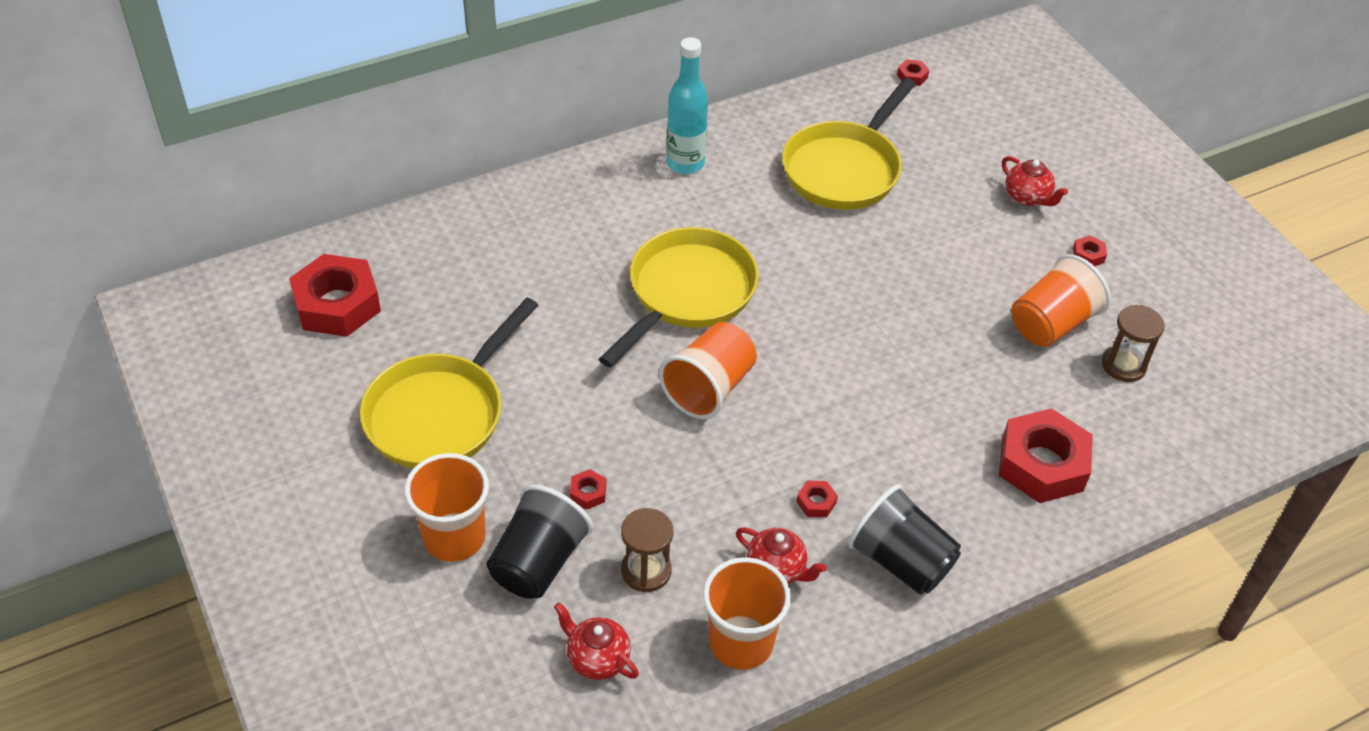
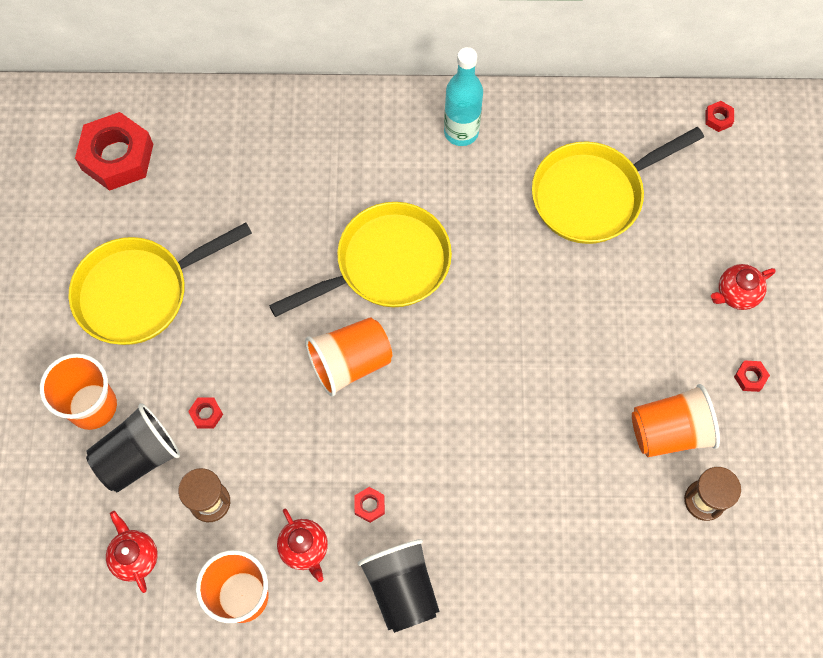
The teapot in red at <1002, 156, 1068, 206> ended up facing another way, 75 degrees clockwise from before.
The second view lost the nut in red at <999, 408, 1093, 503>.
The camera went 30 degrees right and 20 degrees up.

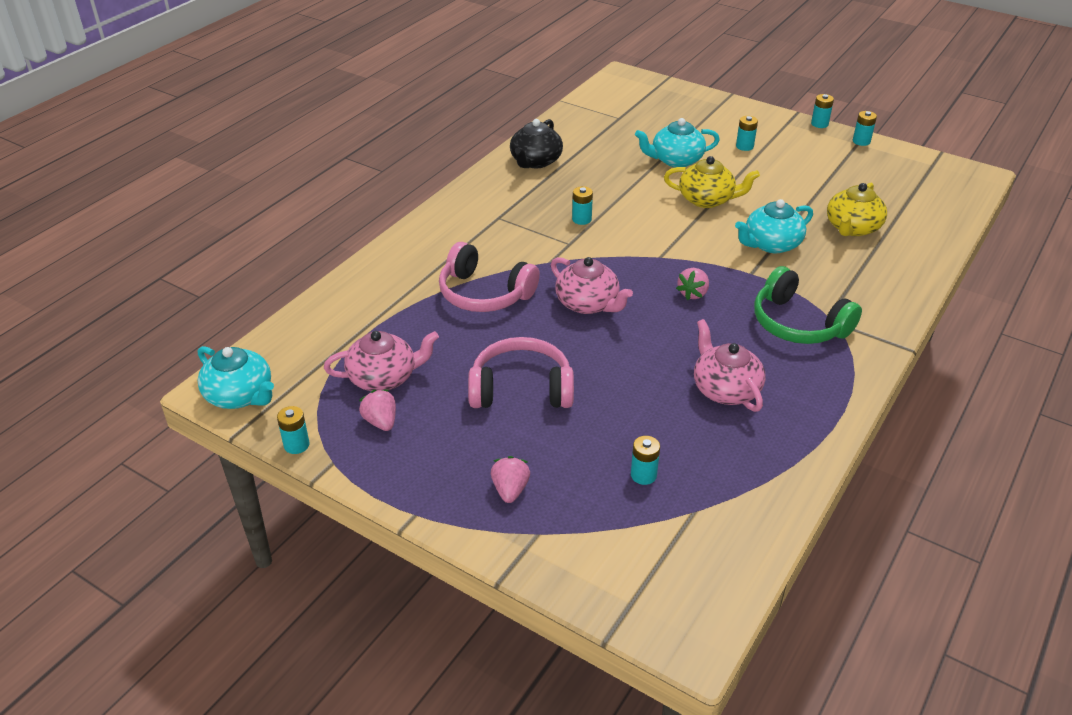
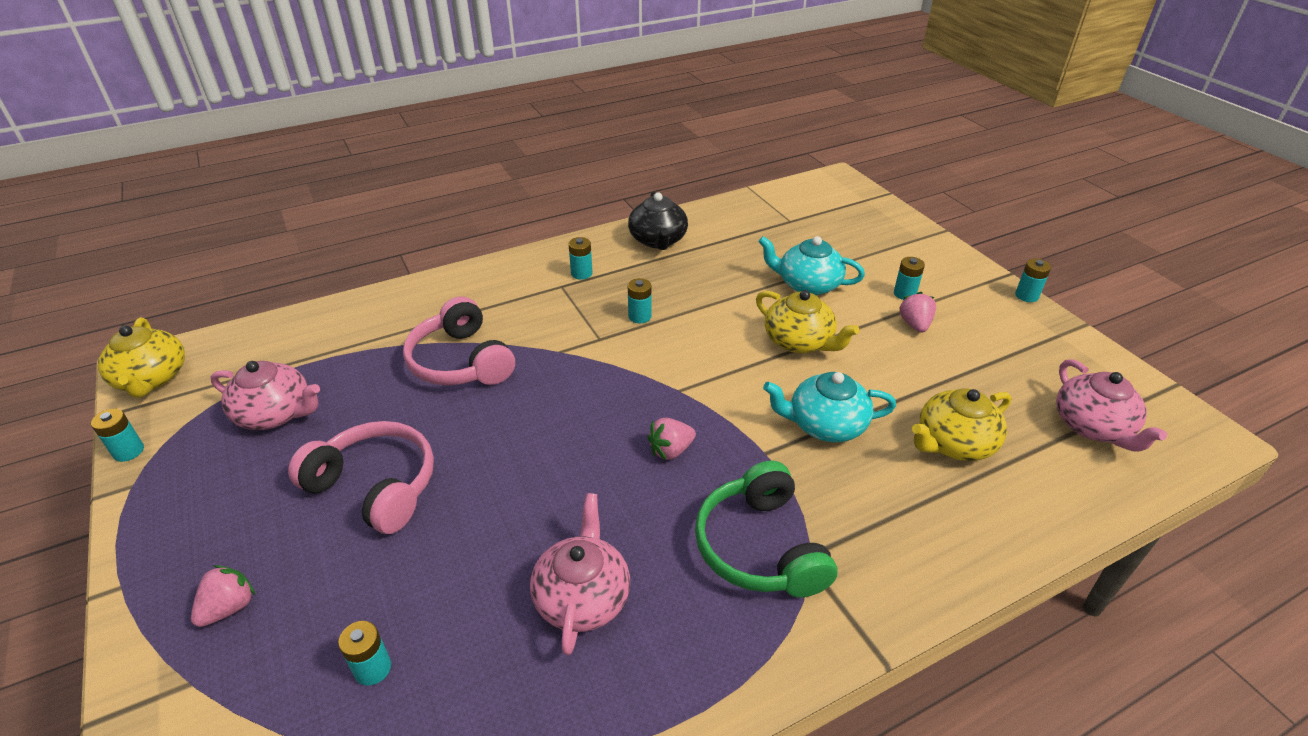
The battery in turquoise ended up elsewhere, having gone from <853, 111, 877, 146> to <568, 237, 593, 280>.
The teapot in black at <510, 119, 563, 168> ended up facing another way, 60 degrees counterclockwise from before.
The teapot in pink ended up elsewhere, having gone from <551, 257, 633, 314> to <1056, 359, 1167, 452>.
What was the teapot in turquoise at <197, 346, 274, 409> turned into the teapot in yellow at <98, 317, 185, 398>.
The strawberry in pink ended up elsewhere, having gone from <359, 390, 396, 431> to <899, 292, 936, 333>.
The camera went 30 degrees right and 0 degrees up.

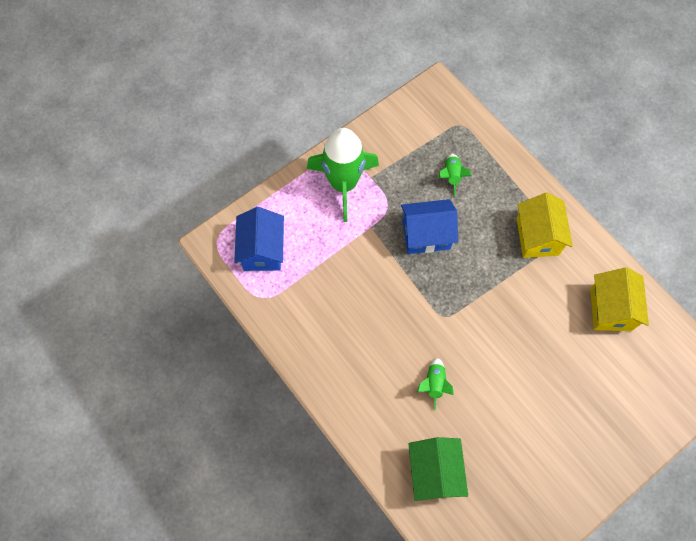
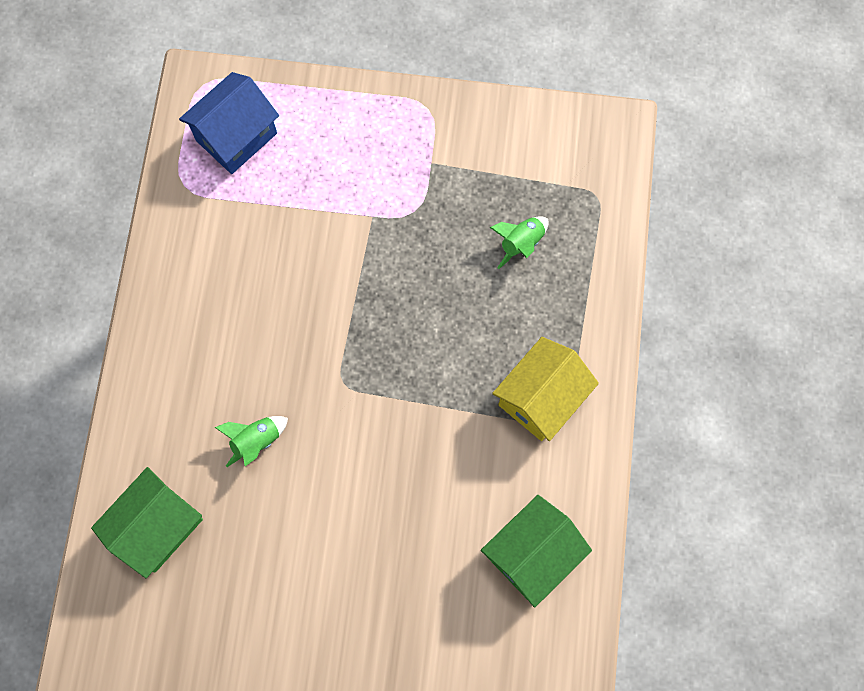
The second view lost the rocket in green at <307, 128, 379, 222>.
The second view lost the house in blue at <401, 199, 458, 254>.
What was the house in yellow at <590, 267, 649, 331> turned into the house in green at <481, 495, 592, 607>.
The camera went 45 degrees right and 5 degrees up.

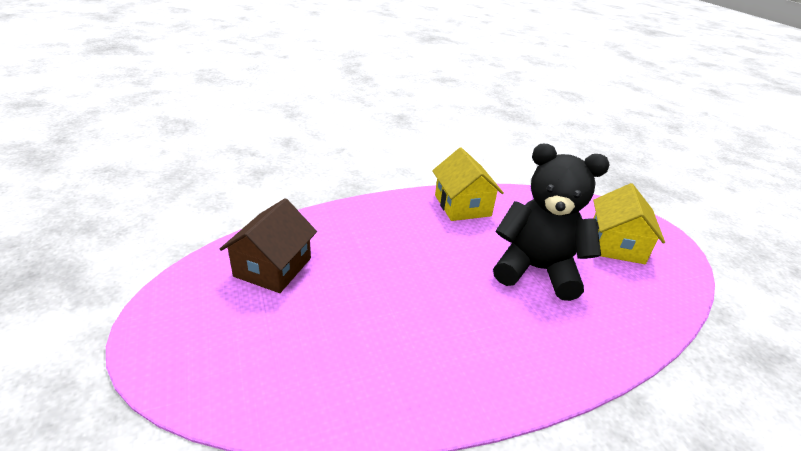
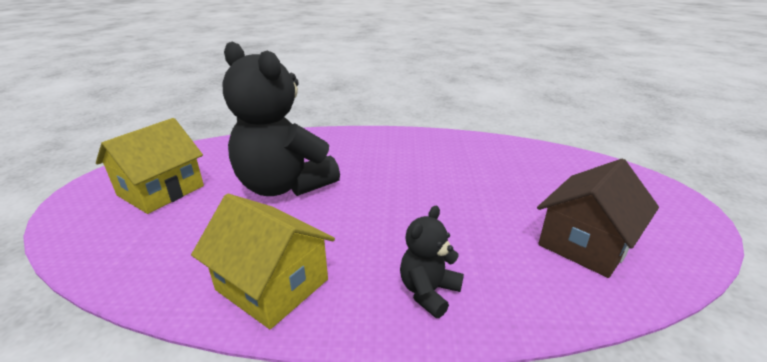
The house in yellow at <432, 148, 504, 221> ended up facing another way, 60 degrees counterclockwise from before.
The second view gained the teddy bear in black at <400, 206, 464, 318>.
The camera went 155 degrees left and 5 degrees down.

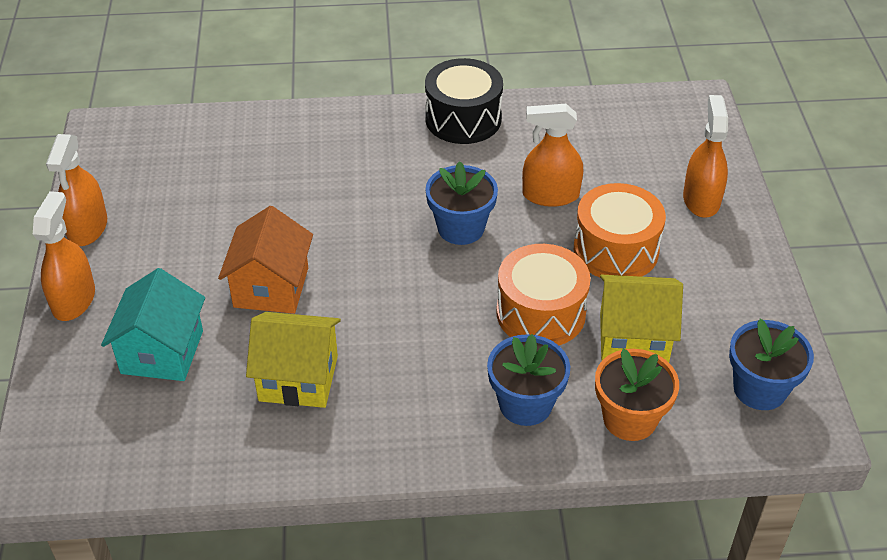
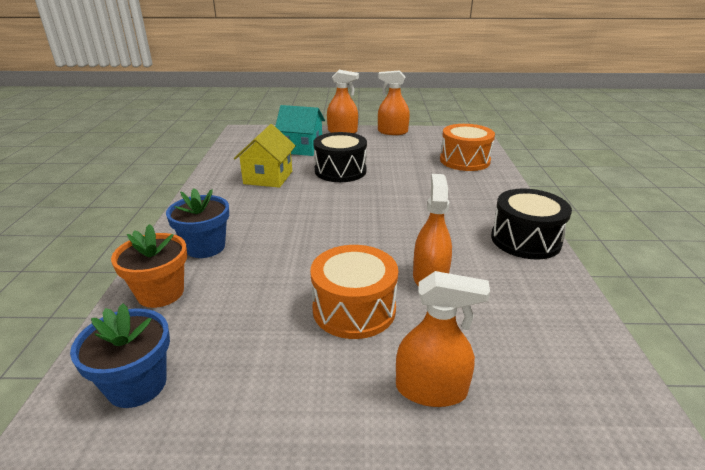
The second view lost the flower pot in blue at <425, 161, 498, 245>.
Where the house in orange stood at <218, 206, 313, 314>, the drum in black came to stand at <313, 132, 367, 182>.
The drum in orange ended up elsewhere, having gone from <496, 244, 591, 345> to <440, 124, 495, 171>.
The second view lost the house in yellow at <600, 275, 683, 362>.
The camera went 95 degrees right and 15 degrees down.

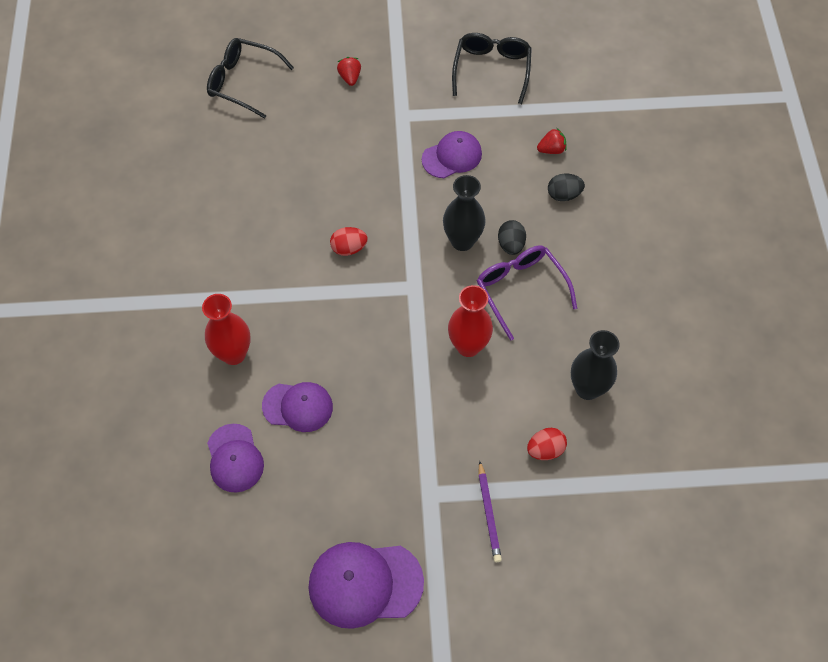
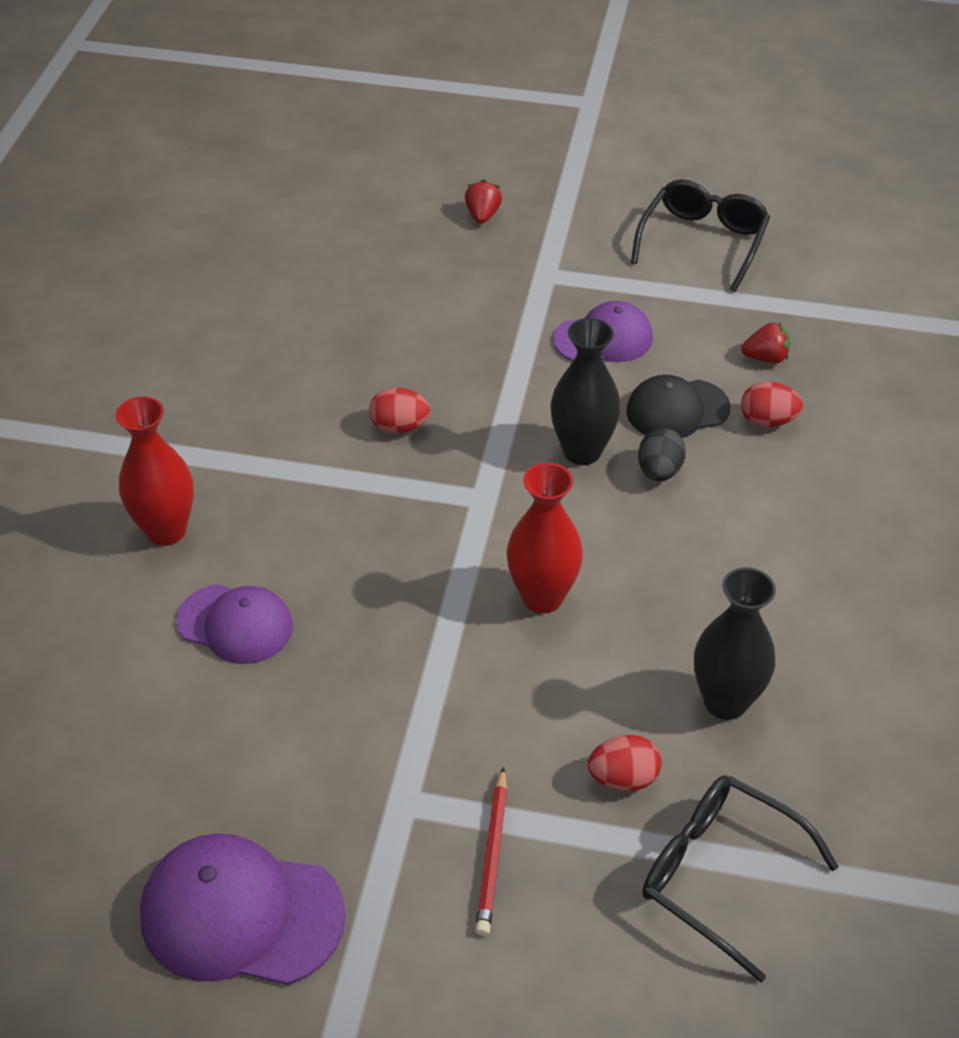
The glasses in black ended up elsewhere, having gone from <207, 38, 294, 119> to <642, 775, 839, 983>.
What was the egg in black at <548, 173, 585, 201> turned into the egg in red at <741, 382, 803, 427>.
The second view lost the glasses in purple at <477, 245, 577, 341>.
The second view lost the cap in purple at <207, 424, 264, 493>.
What was the pencil in purple at <478, 460, 502, 562> turned into the pencil in red at <475, 767, 507, 936>.
The second view gained the cap in black at <626, 375, 731, 438>.
The camera went 15 degrees right and 15 degrees down.

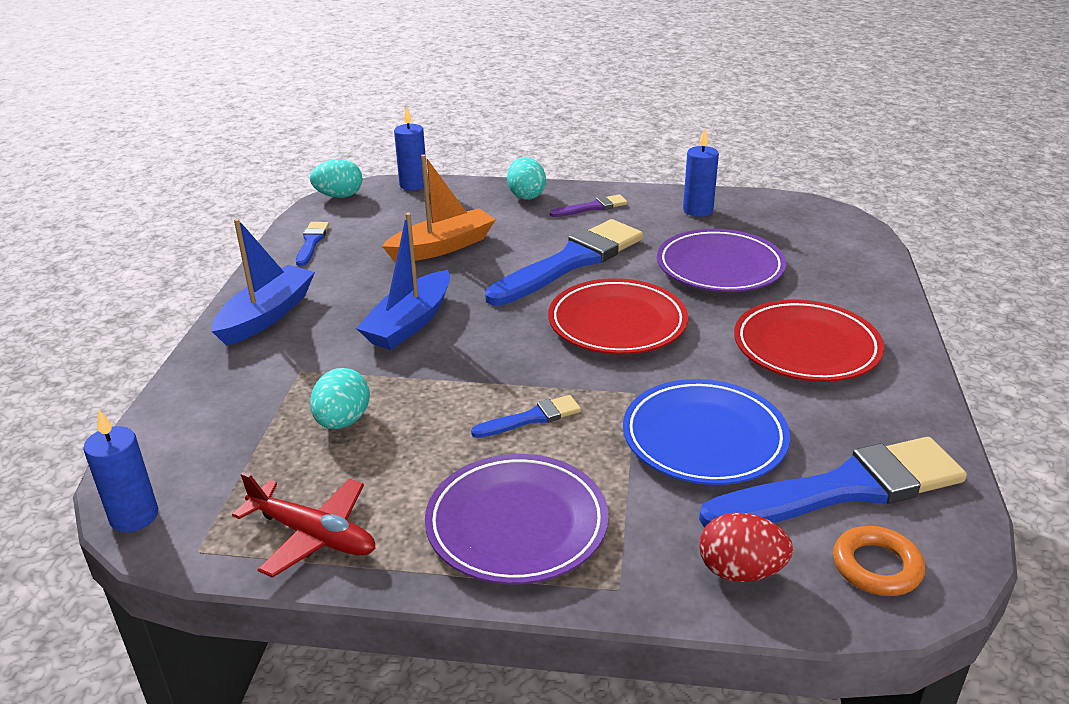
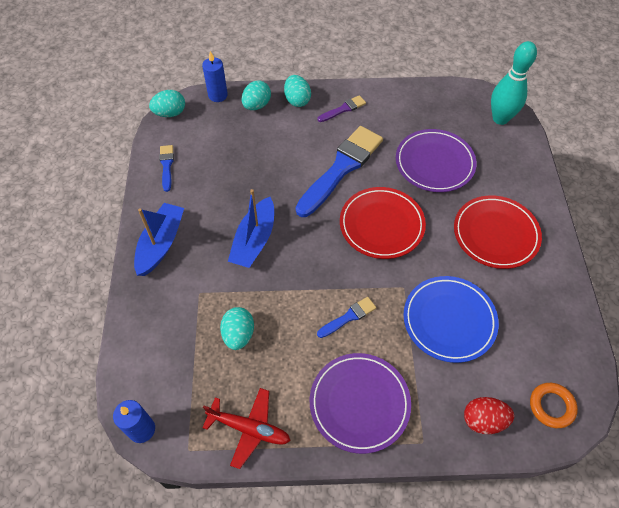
The second view lost the candle in blue at <683, 128, 719, 217>.
The second view lost the boat in orange at <382, 154, 496, 262>.
The second view lost the brush in blue at <699, 437, 967, 528>.
The second view gained the bowling pin in turquoise at <491, 41, 537, 125>.
The second view gained the egg in turquoise at <242, 81, 271, 110>.
The camera went 10 degrees left and 25 degrees up.

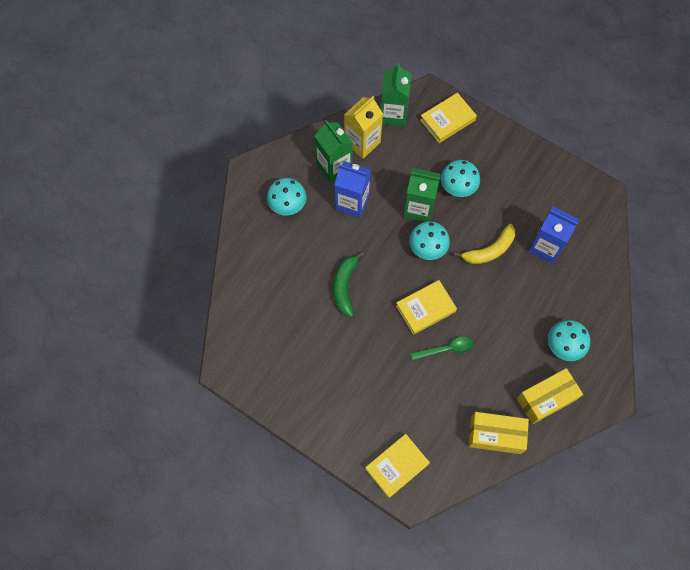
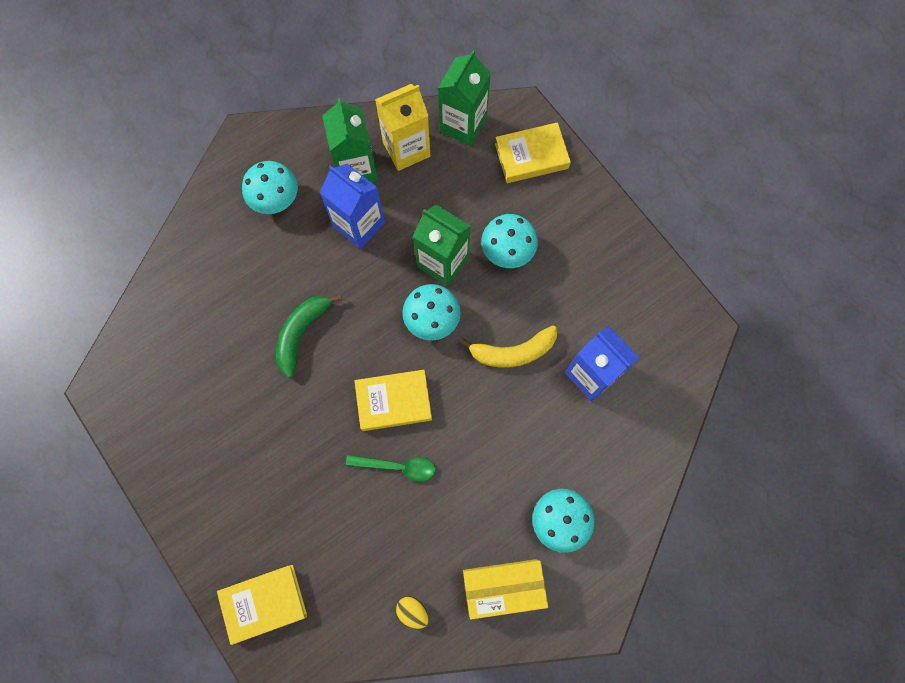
Where the box in yellow stood at <469, 412, 529, 454>, the egg in yellow came to stand at <396, 596, 429, 629>.
The camera went 20 degrees right and 5 degrees up.

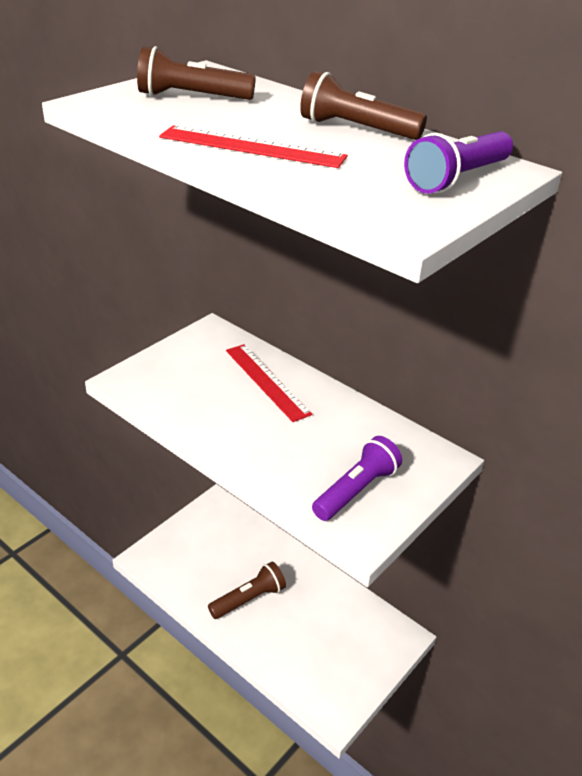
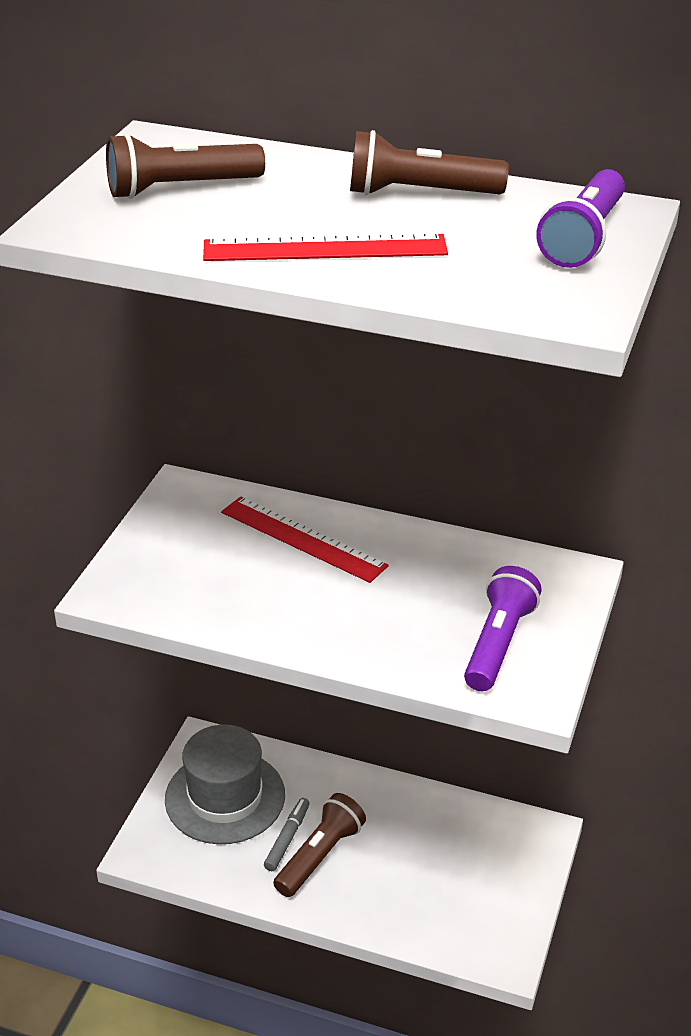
The second view gained the hat in grey at <165, 724, 285, 844>.
The second view gained the marker in grey at <264, 798, 310, 871>.
The camera went 20 degrees left and 0 degrees up.

